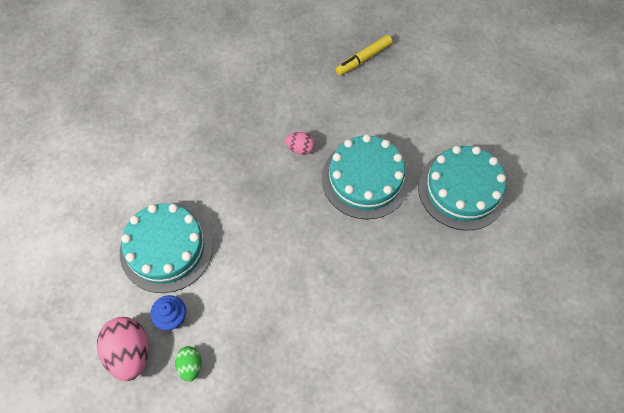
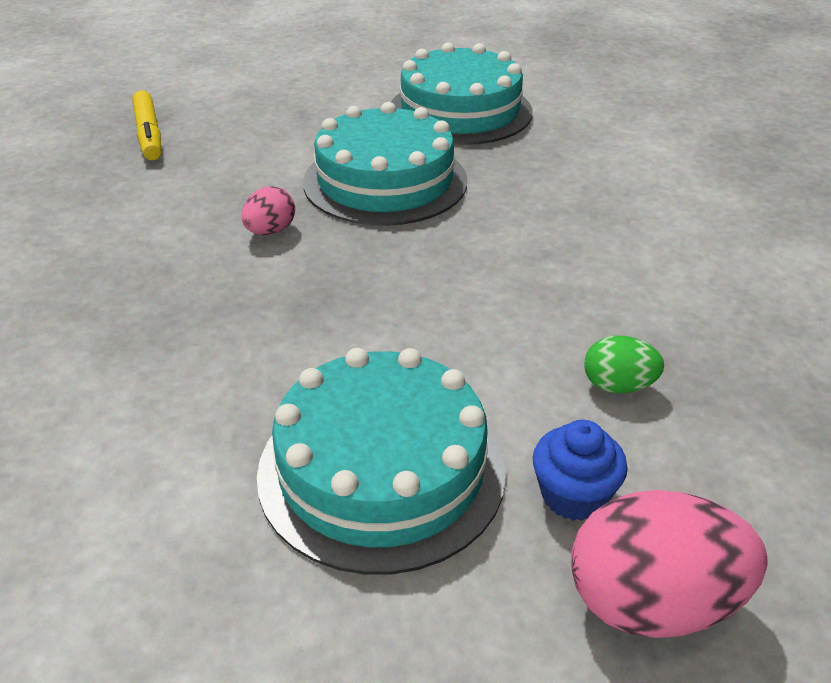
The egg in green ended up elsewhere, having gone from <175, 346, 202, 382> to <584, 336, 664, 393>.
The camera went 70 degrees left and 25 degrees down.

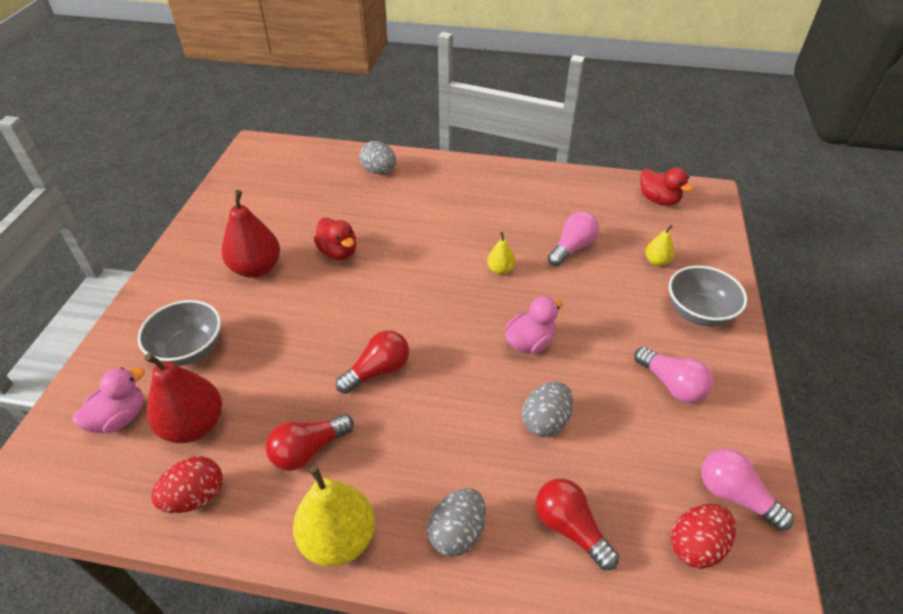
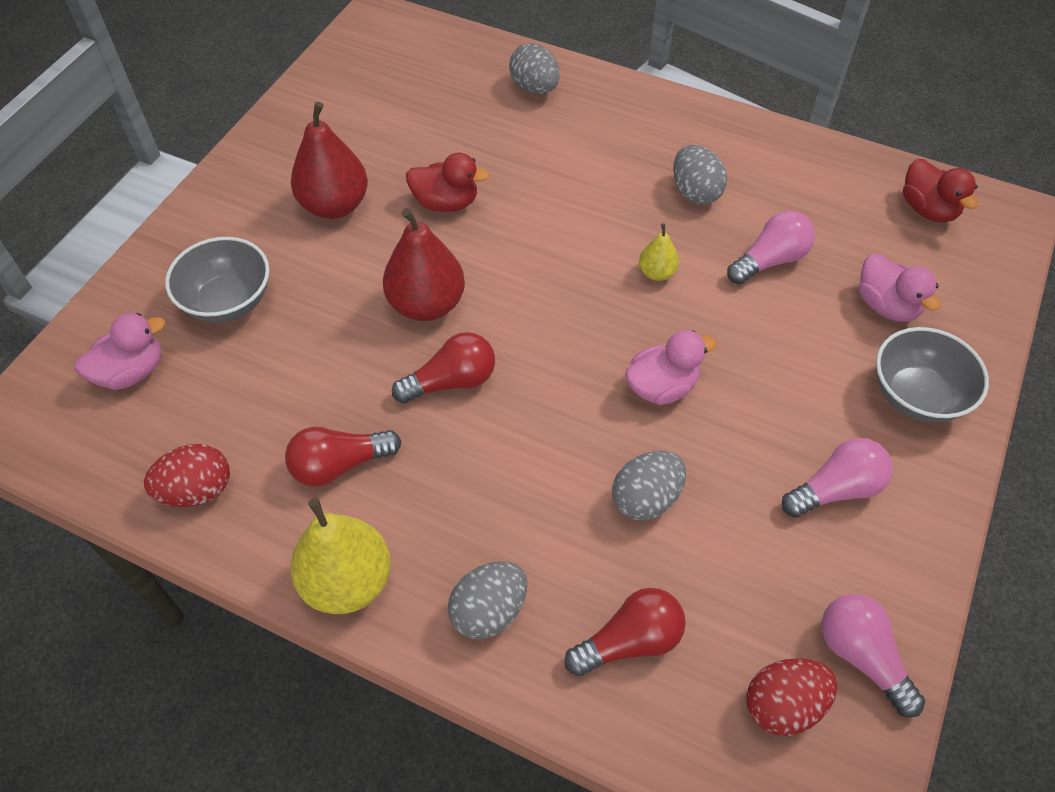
The duck in red at <314, 218, 356, 260> ended up facing another way, 60 degrees counterclockwise from before.
Where the pear in yellow stood at <645, 225, 675, 266>, the duck in pink came to stand at <859, 254, 941, 322>.
The light bulb in pink at <634, 347, 713, 403> ended up facing another way, 90 degrees counterclockwise from before.
The pear in red ended up elsewhere, having gone from <144, 353, 222, 443> to <383, 208, 465, 321>.
The light bulb in red at <536, 478, 619, 570> ended up facing another way, 90 degrees clockwise from before.
The second view gained the egg in grey at <673, 145, 727, 204>.
The camera went 15 degrees right and 10 degrees up.

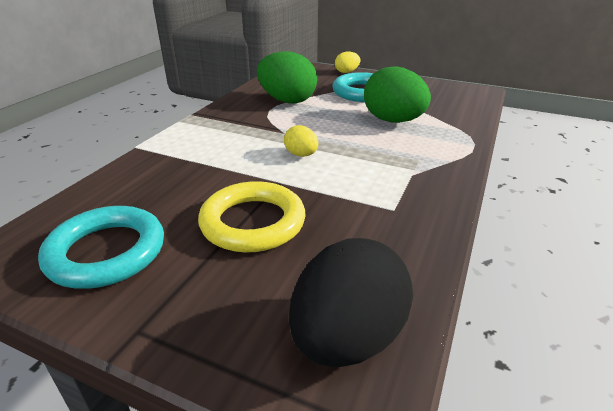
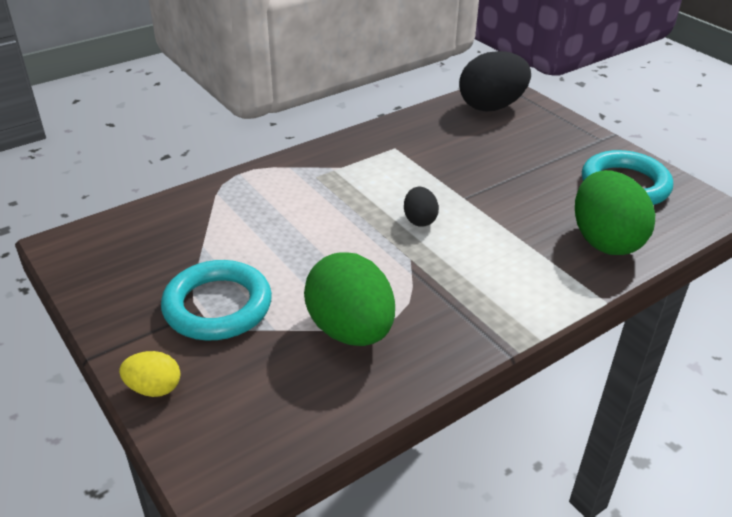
The egg in green ended up elsewhere, having gone from <364, 66, 431, 123> to <575, 170, 655, 255>.
What was the egg in yellow at <284, 125, 319, 157> turned into the egg in black at <404, 187, 439, 227>.
The second view lost the ring in yellow at <198, 181, 306, 253>.
The camera went 150 degrees left and 5 degrees up.

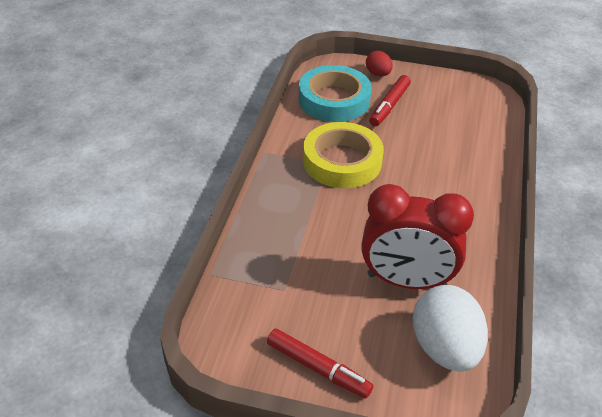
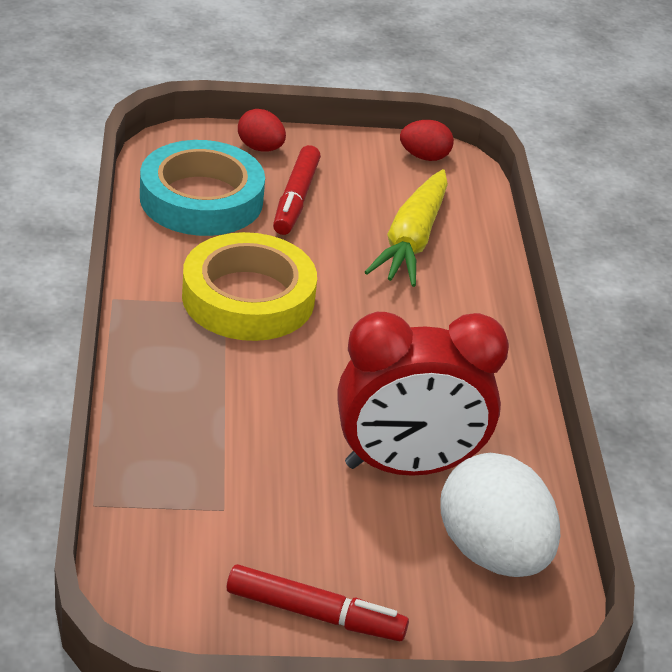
The second view gained the egg in red at <400, 120, 454, 161>.
The second view gained the carrot in yellow at <365, 169, 448, 287>.
The camera went 20 degrees left and 5 degrees down.

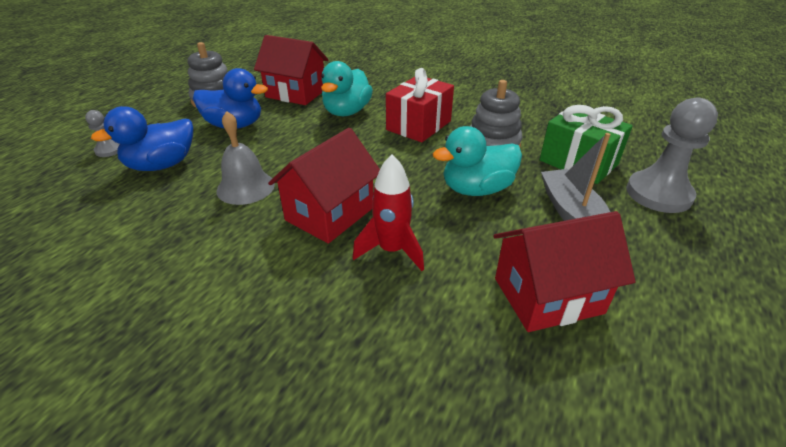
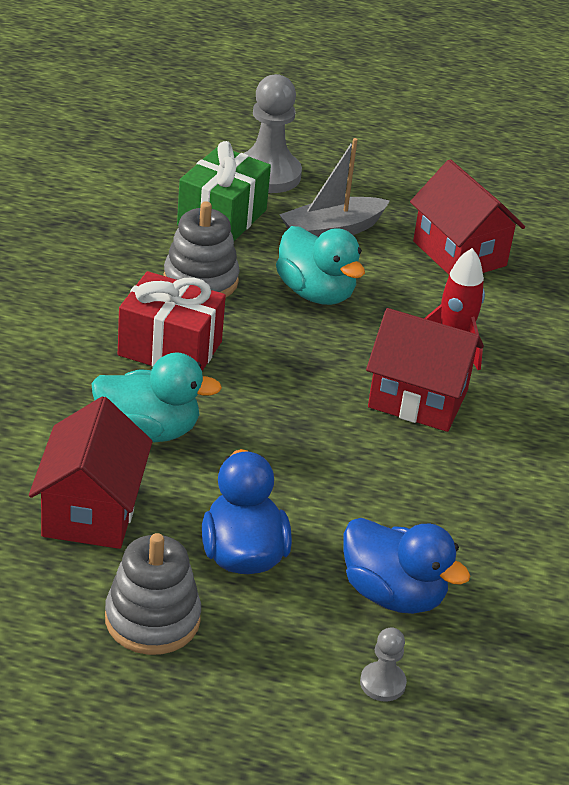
The second view lost the bell in grey at <217, 111, 275, 205>.
The camera went 110 degrees left and 0 degrees up.

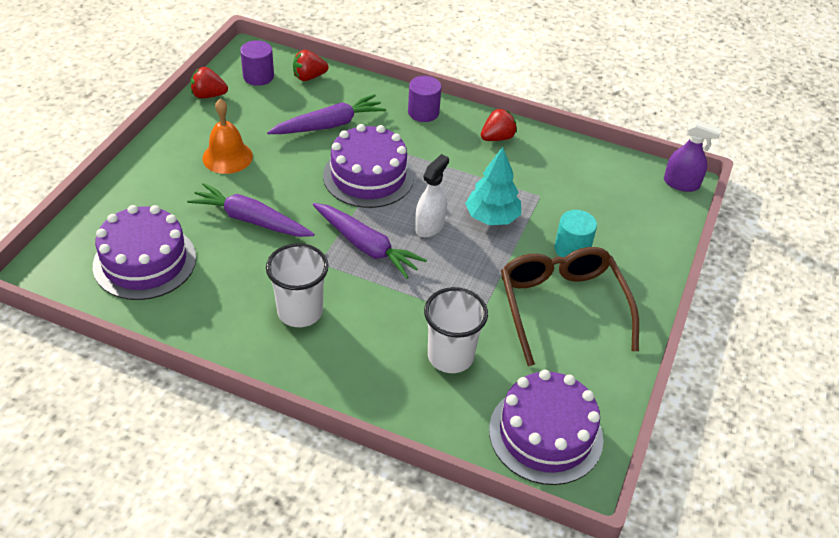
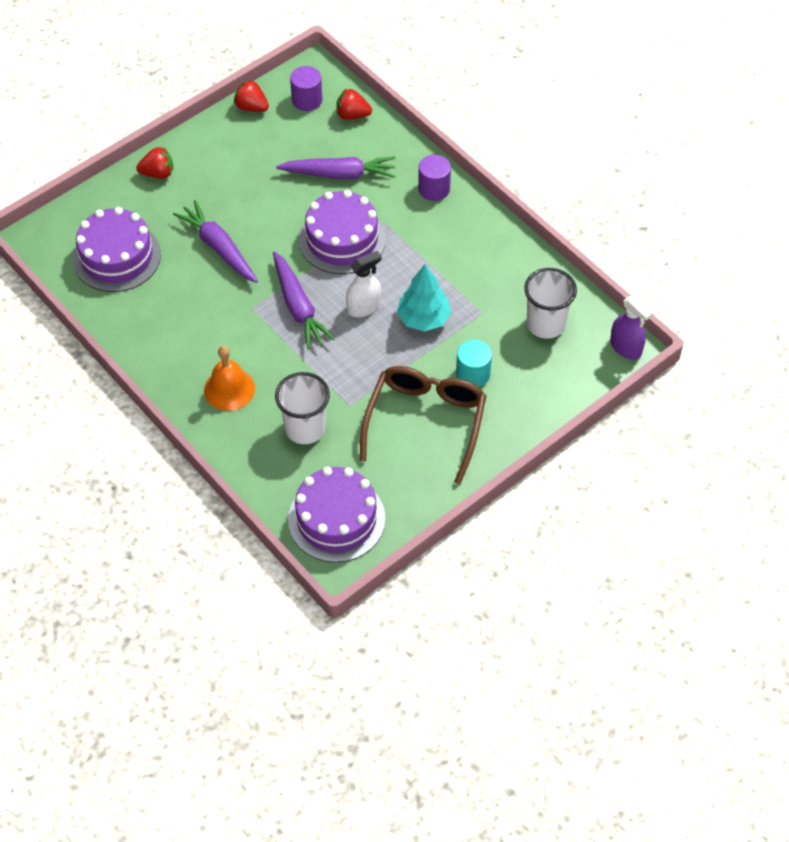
The bell in orange ended up elsewhere, having gone from <202, 99, 253, 174> to <204, 346, 255, 411>.
The strawberry in red ended up elsewhere, having gone from <481, 108, 517, 141> to <136, 147, 173, 179>.
The cup in white ended up elsewhere, having gone from <266, 243, 328, 327> to <524, 268, 577, 339>.
The camera went 30 degrees right and 10 degrees up.

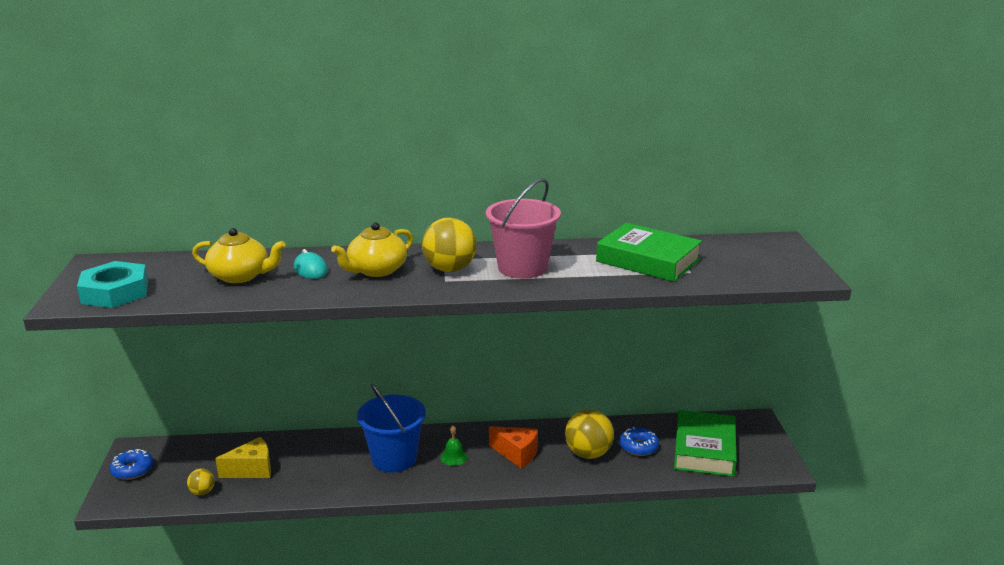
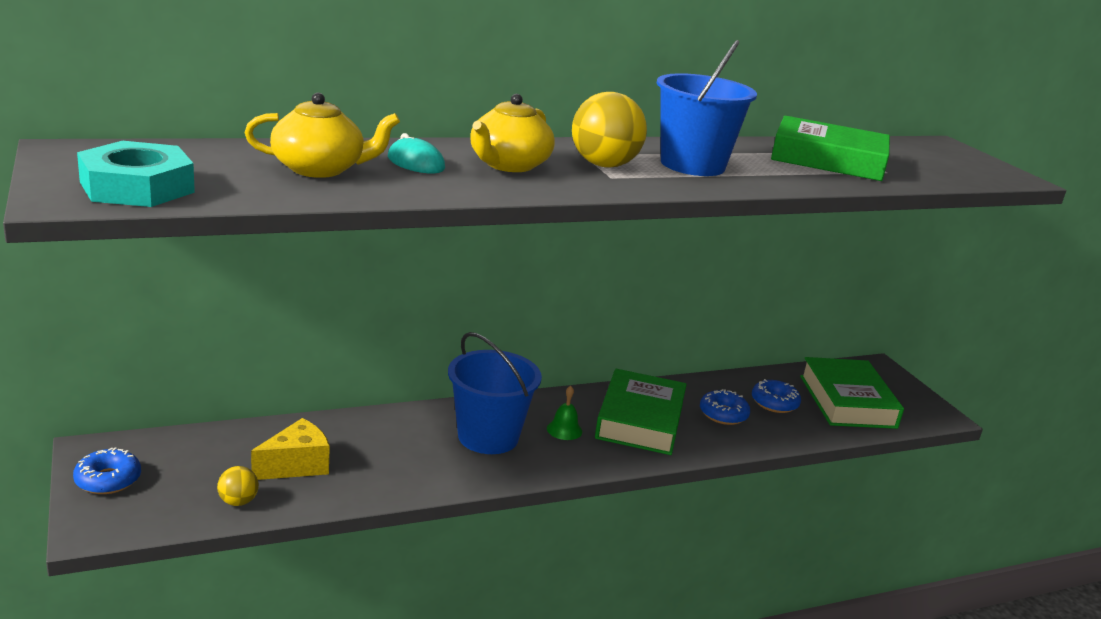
What was the bucket in pink at <486, 178, 561, 279> turned into the bucket in blue at <657, 40, 757, 176>.
Where the ball in yellow stood at <565, 409, 614, 459>, the donut in blue came to stand at <700, 389, 750, 425>.
Where the cheese in orange stood at <489, 426, 538, 468>, the book in green came to stand at <595, 369, 687, 455>.
The camera went 20 degrees left and 0 degrees up.

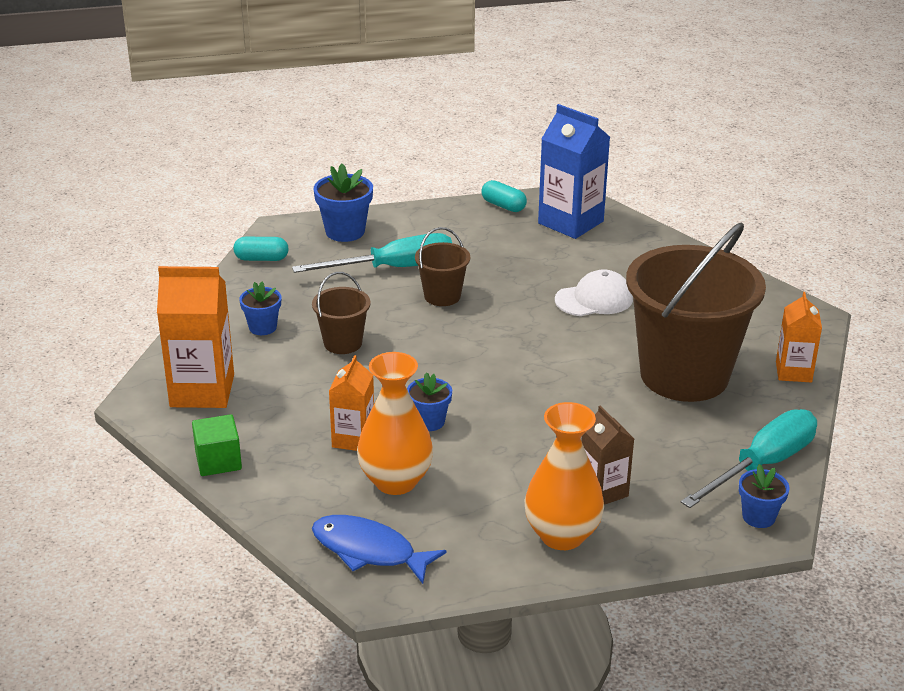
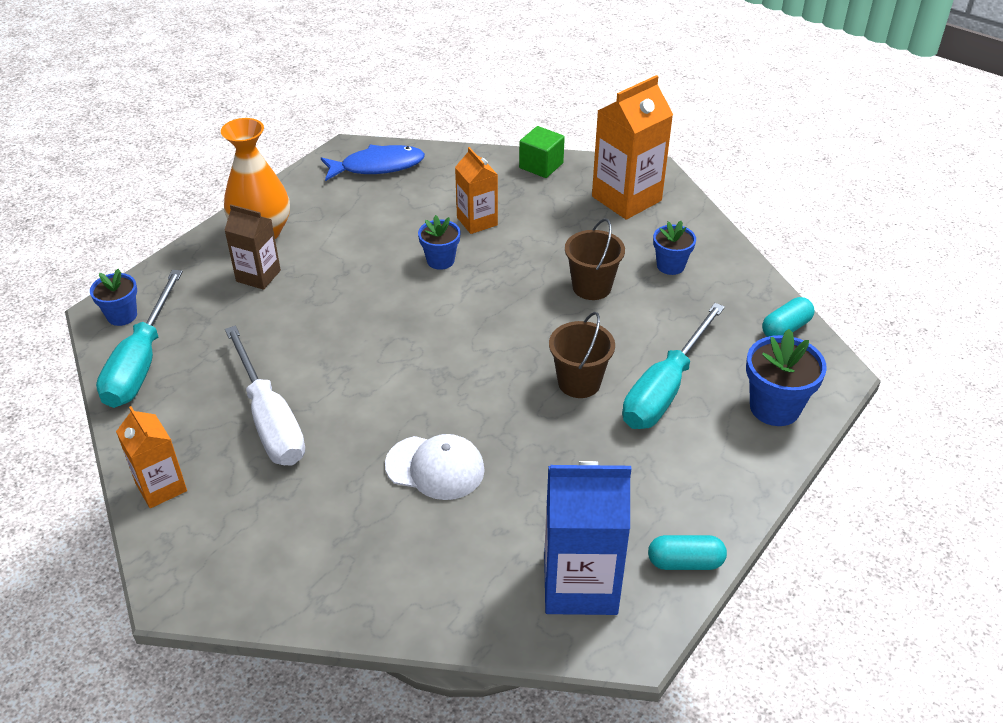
Where the bucket in brown stood at <626, 222, 766, 402>, the screwdriver in white came to stand at <225, 326, 305, 466>.
The cap in white at <555, 269, 633, 316> ended up facing another way, 105 degrees counterclockwise from before.
The second view lost the vase in orange at <357, 352, 433, 495>.
The camera went 140 degrees right and 10 degrees up.

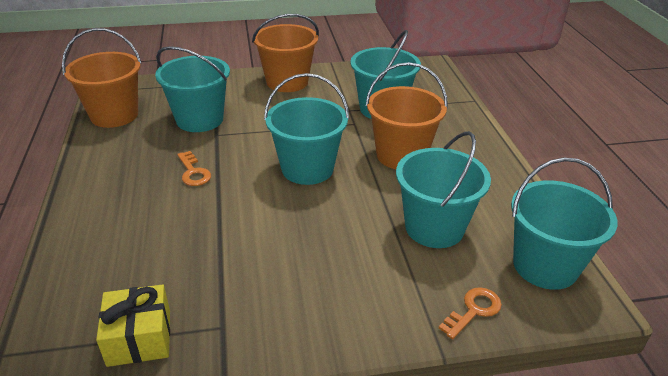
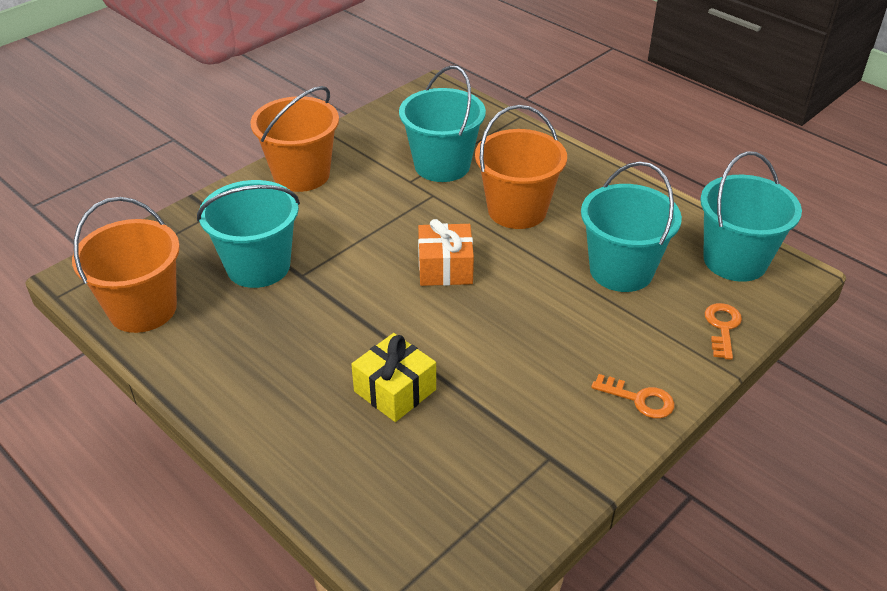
Where the bucket in turquoise stood at <264, 73, 349, 185>, the gift in orange came to stand at <418, 219, 474, 286>.
The key in orange ended up elsewhere, having gone from <177, 151, 211, 186> to <591, 374, 675, 419>.
The gift in yellow ended up elsewhere, having gone from <96, 284, 170, 367> to <351, 333, 436, 422>.
The camera went 35 degrees left and 5 degrees up.

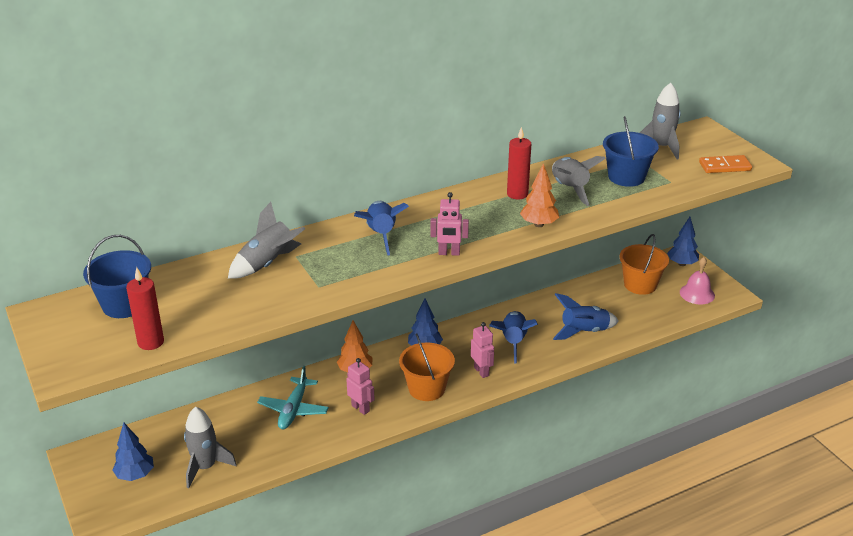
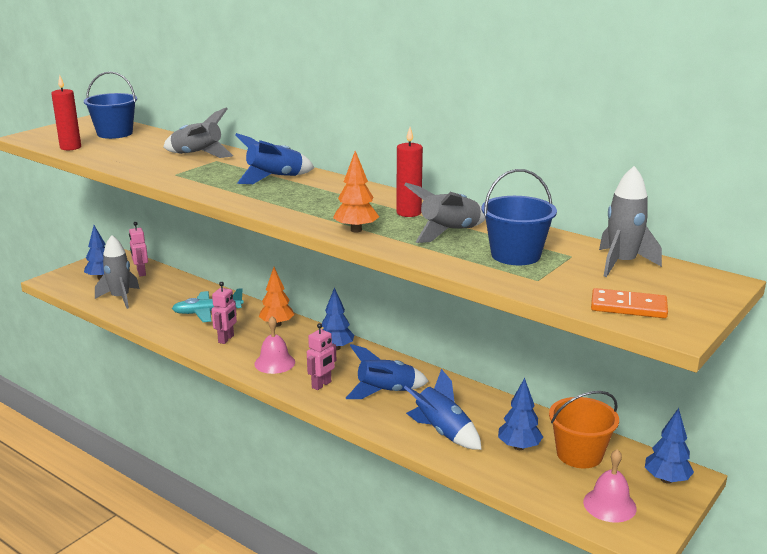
The domino in orange at <699, 155, 752, 173> ended up facing another way, 45 degrees counterclockwise from before.
The robot in pink ended up elsewhere, having gone from <430, 192, 469, 256> to <129, 222, 148, 277>.
Where the bucket in orange stood at <399, 333, 455, 401>, the bell in pink came to stand at <254, 316, 295, 374>.
The second view gained the tree in blue at <498, 378, 543, 450>.
The camera went 65 degrees right and 10 degrees down.

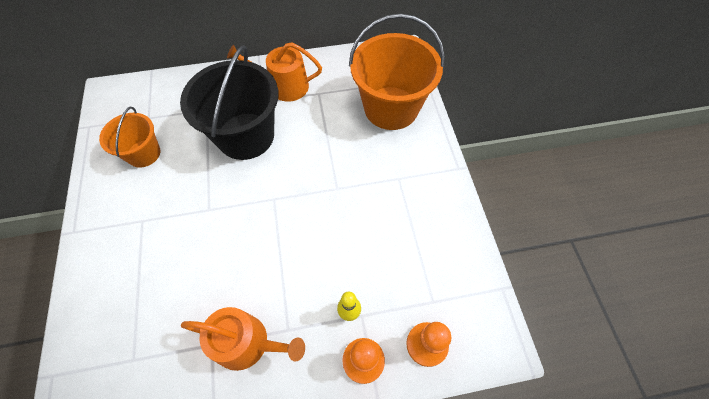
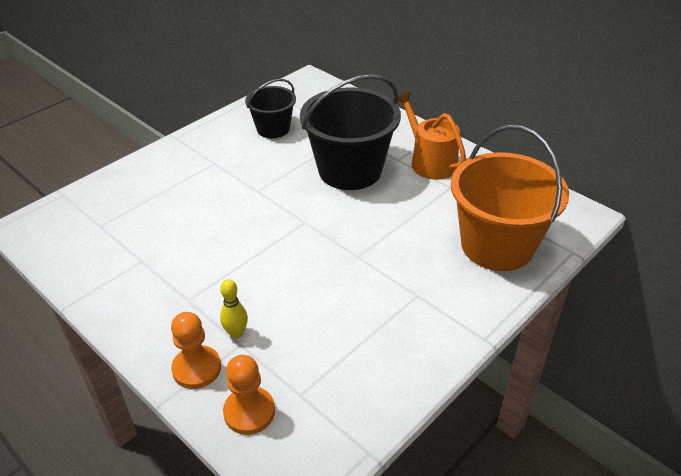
What was the bucket in orange at <99, 107, 160, 168> turned into the bucket in black at <245, 79, 296, 138>.
The second view lost the watering can in orange at <181, 307, 305, 371>.
The camera went 55 degrees right and 20 degrees down.

